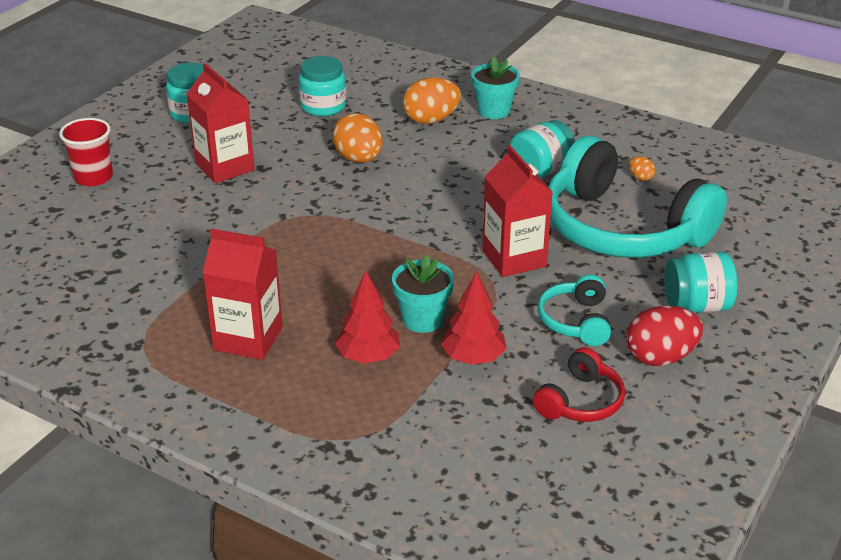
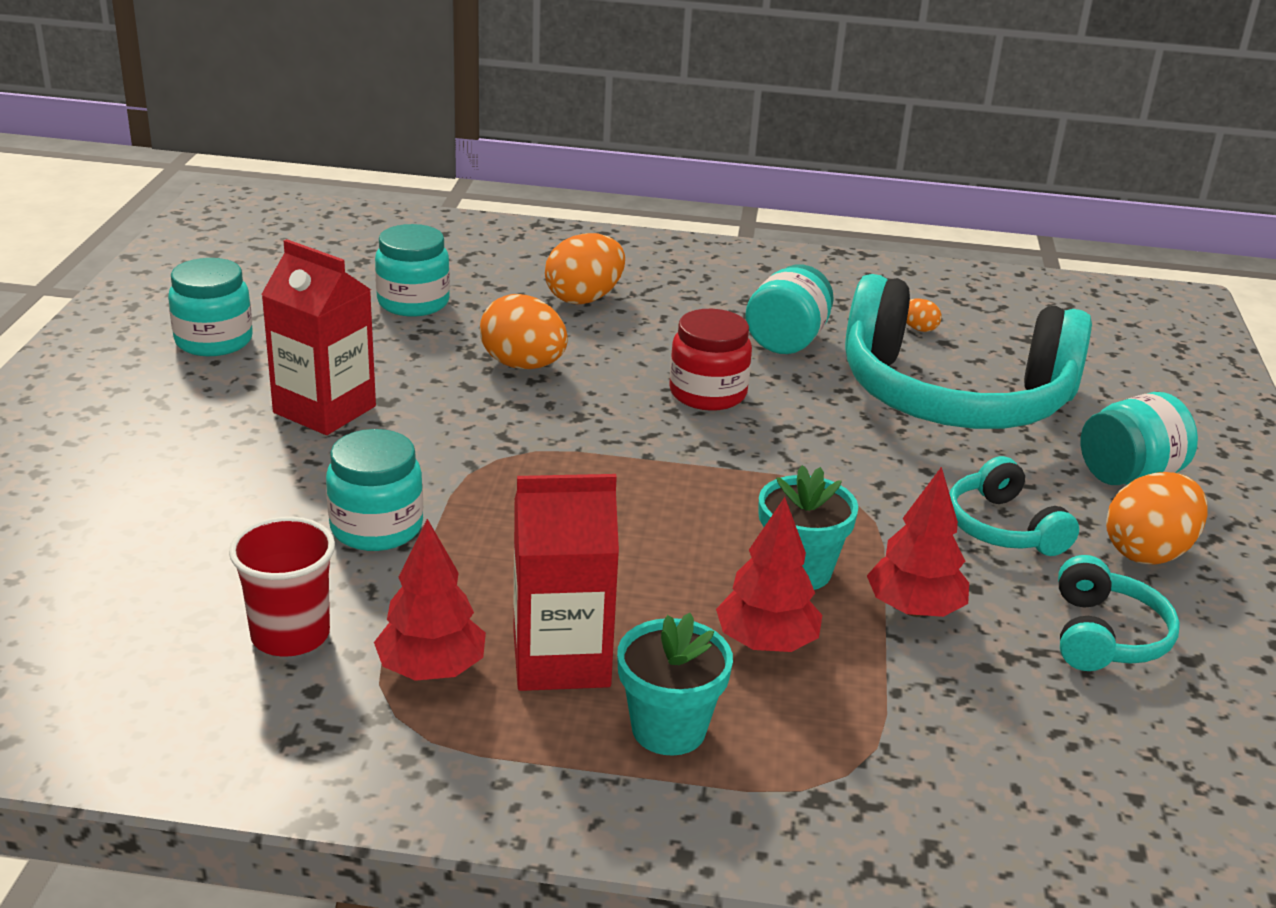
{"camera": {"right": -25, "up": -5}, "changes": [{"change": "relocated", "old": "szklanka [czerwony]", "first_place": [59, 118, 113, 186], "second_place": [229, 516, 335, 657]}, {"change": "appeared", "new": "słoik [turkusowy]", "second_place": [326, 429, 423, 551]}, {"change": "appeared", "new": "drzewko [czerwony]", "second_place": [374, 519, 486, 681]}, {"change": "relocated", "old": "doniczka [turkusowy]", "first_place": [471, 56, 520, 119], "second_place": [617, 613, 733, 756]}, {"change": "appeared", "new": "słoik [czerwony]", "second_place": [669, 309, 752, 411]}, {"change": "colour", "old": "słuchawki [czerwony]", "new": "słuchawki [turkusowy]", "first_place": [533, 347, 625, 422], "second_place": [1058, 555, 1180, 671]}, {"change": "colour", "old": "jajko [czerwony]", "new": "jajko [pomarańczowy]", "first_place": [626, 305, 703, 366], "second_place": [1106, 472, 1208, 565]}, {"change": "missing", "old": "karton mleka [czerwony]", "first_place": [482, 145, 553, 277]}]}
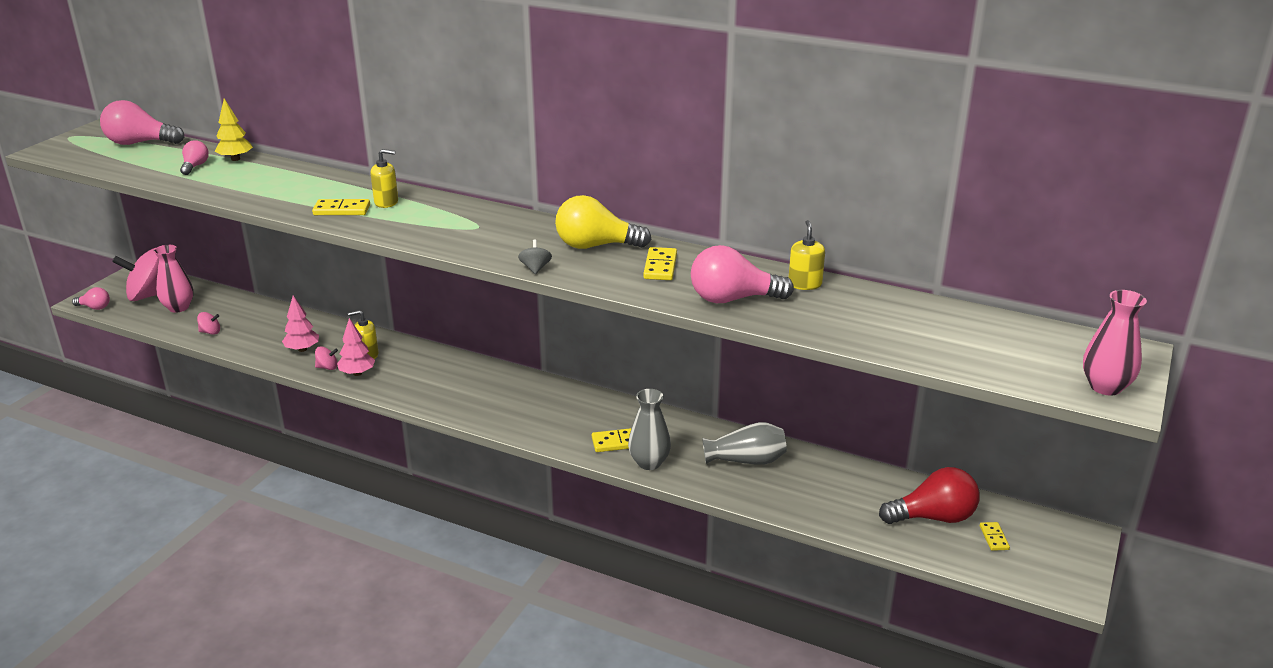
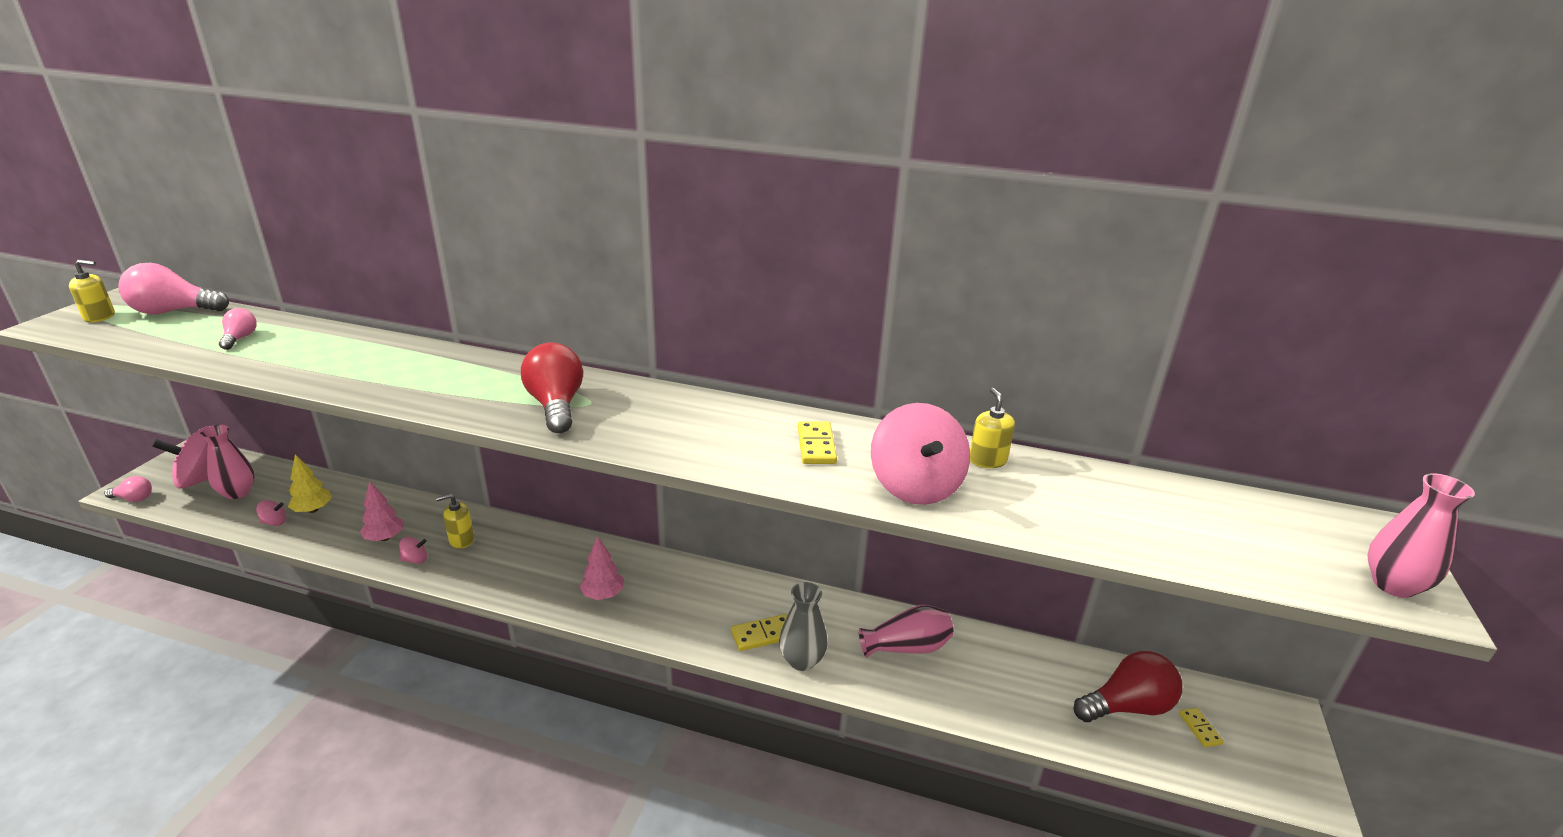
{"camera": {"right": -10, "up": 0}, "changes": [{"change": "relocated", "old": "dozownik mydła [żółty]", "first_place": [371, 149, 398, 208], "second_place": [69, 260, 115, 322]}, {"change": "relocated", "old": "drzewko [żółty]", "first_place": [214, 99, 253, 161], "second_place": [288, 454, 332, 513]}, {"change": "appeared", "new": "żarówka [czerwony]", "second_place": [521, 342, 583, 433]}, {"change": "relocated", "old": "drzewko [różowy]", "first_place": [337, 318, 375, 376], "second_place": [579, 536, 624, 600]}, {"change": "colour", "old": "wazon [szary]", "new": "wazon [różowy]", "first_place": [702, 422, 787, 465], "second_place": [859, 605, 954, 658]}, {"change": "exchanged", "old": "żarówka [różowy]", "new": "bączek [różowy]", "first_place": [691, 245, 794, 303], "second_place": [871, 403, 970, 505]}, {"change": "missing", "old": "kostka domina [żółty]", "first_place": [312, 199, 370, 215]}, {"change": "missing", "old": "bączek [szary]", "first_place": [518, 239, 552, 275]}, {"change": "missing", "old": "żarówka [żółty]", "first_place": [555, 195, 652, 249]}]}
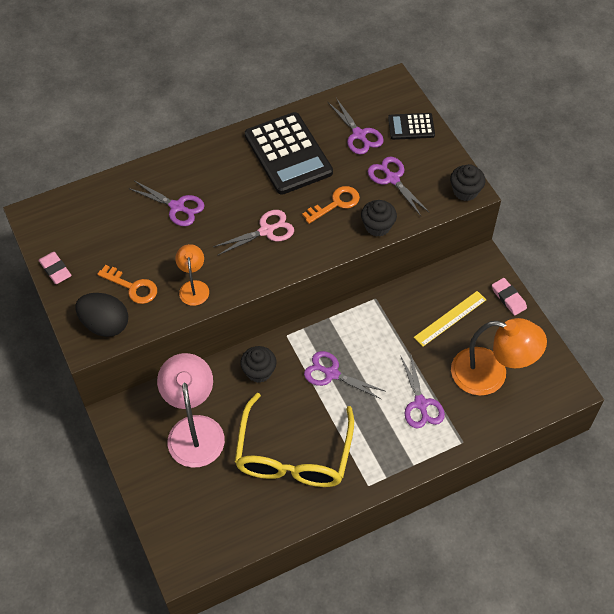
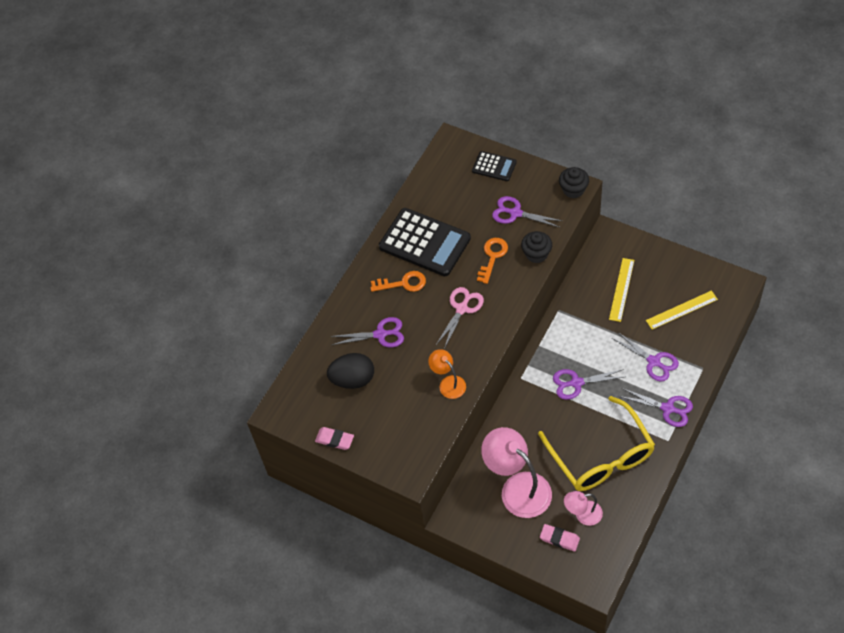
{"camera": {"right": -30, "up": 0}, "changes": [{"change": "relocated", "old": "jajko [czarny]", "first_place": [75, 293, 128, 337], "second_place": [327, 353, 374, 389]}, {"change": "relocated", "old": "klucz [pomarańczowy]", "first_place": [97, 265, 157, 304], "second_place": [370, 271, 426, 292]}, {"change": "spun", "old": "kalkulator [czarny]", "first_place": [388, 113, 435, 140], "second_place": [472, 151, 517, 181], "degrees": -120}, {"change": "relocated", "old": "gumka do mazania [różowy]", "first_place": [492, 278, 527, 315], "second_place": [540, 524, 580, 552]}, {"change": "appeared", "new": "lampka [różowy]", "second_place": [564, 491, 603, 526]}, {"change": "relocated", "old": "nożyczki [fioletowy]", "first_place": [328, 98, 384, 154], "second_place": [619, 388, 693, 427]}, {"change": "exchanged", "old": "lampka [pomarańczowy]", "new": "linijka [żółty]", "first_place": [451, 318, 547, 396], "second_place": [646, 291, 718, 330]}, {"change": "missing", "old": "muffinka [czarny]", "first_place": [240, 346, 277, 383]}]}
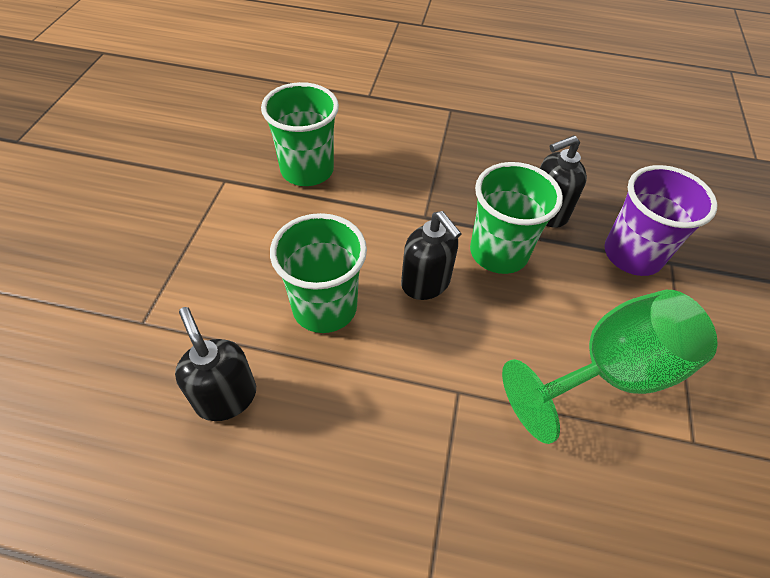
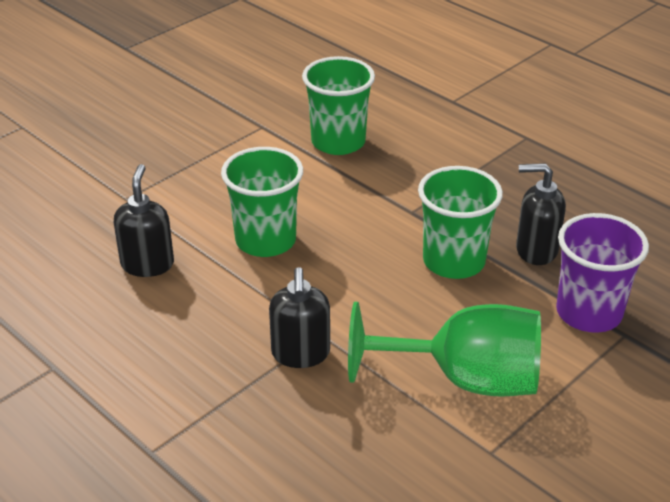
{"camera": {"right": 35, "up": -15}, "changes": [{"change": "relocated", "old": "dozownik mydła [czarny]", "first_place": [401, 211, 462, 300], "second_place": [269, 267, 330, 368]}]}
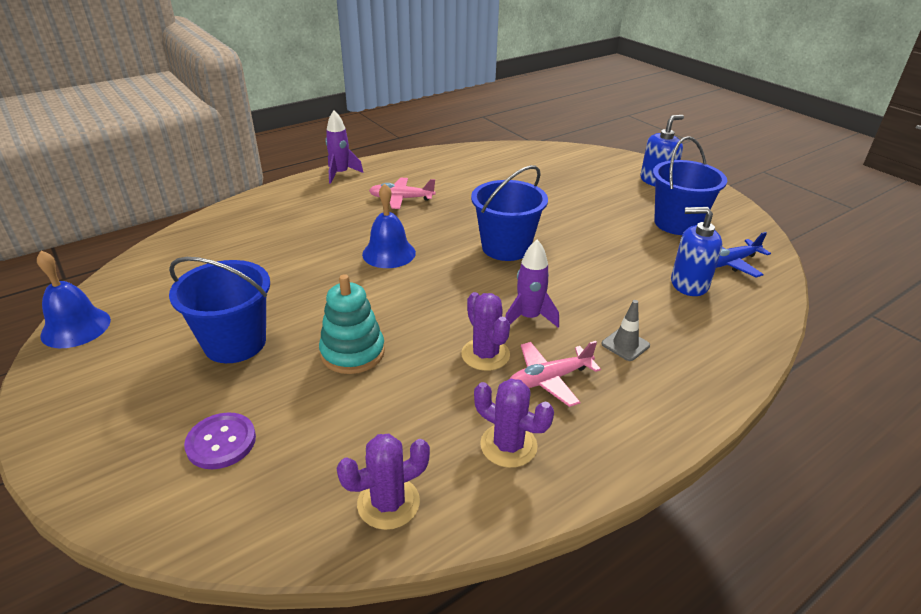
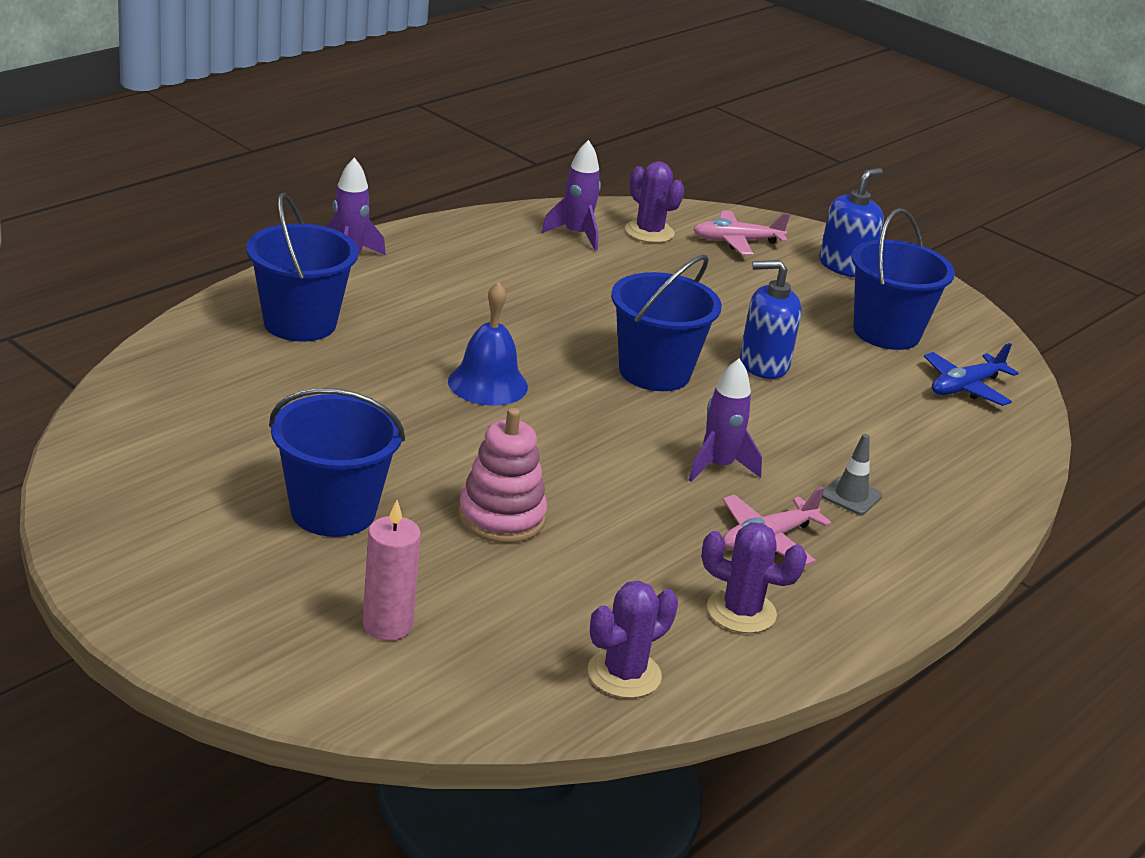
{"camera": {"right": -15, "up": -5}, "changes": [{"change": "appeared", "new": "wiadro [niebieski]", "second_place": [246, 193, 359, 342]}, {"change": "exchanged", "old": "guzik [fioletowy]", "new": "świeca [różowy]", "first_place": [184, 412, 256, 469], "second_place": [363, 500, 421, 641]}, {"change": "colour", "old": "zabawka nakładanka [turkusowy]", "new": "zabawka nakładanka [różowy]", "first_place": [319, 274, 385, 374], "second_place": [458, 408, 547, 543]}, {"change": "appeared", "new": "rakieta [fioletowy]", "second_place": [541, 140, 601, 251]}, {"change": "relocated", "old": "kaktus [fioletowy]", "first_place": [461, 292, 510, 371], "second_place": [625, 161, 684, 243]}, {"change": "relocated", "old": "samolot [różowy]", "first_place": [369, 178, 436, 209], "second_place": [693, 211, 790, 255]}, {"change": "relocated", "old": "dozownik mydła [niebieski]", "first_place": [671, 207, 722, 296], "second_place": [740, 260, 801, 379]}, {"change": "missing", "old": "dzwonek [niebieski]", "first_place": [37, 251, 111, 348]}]}
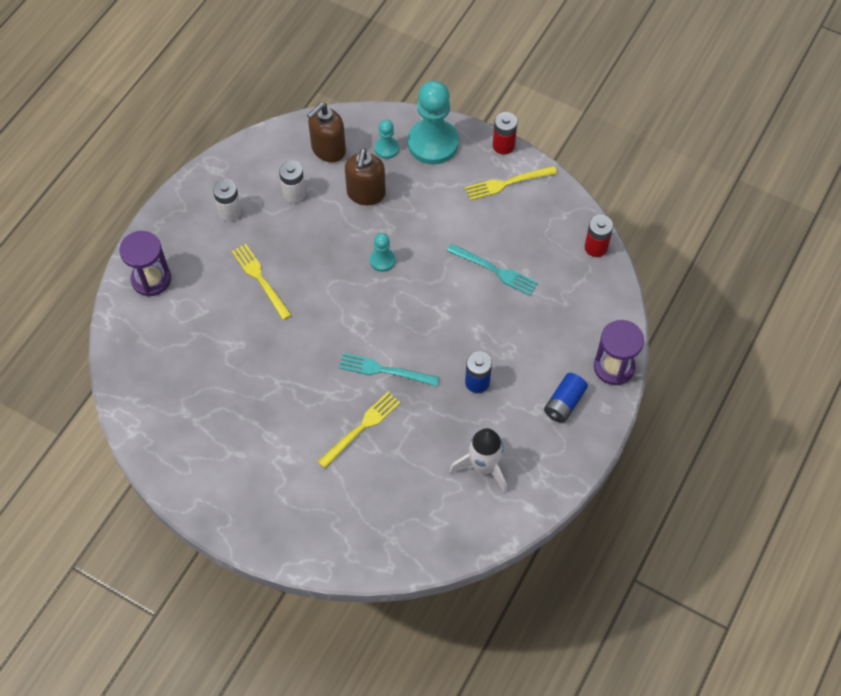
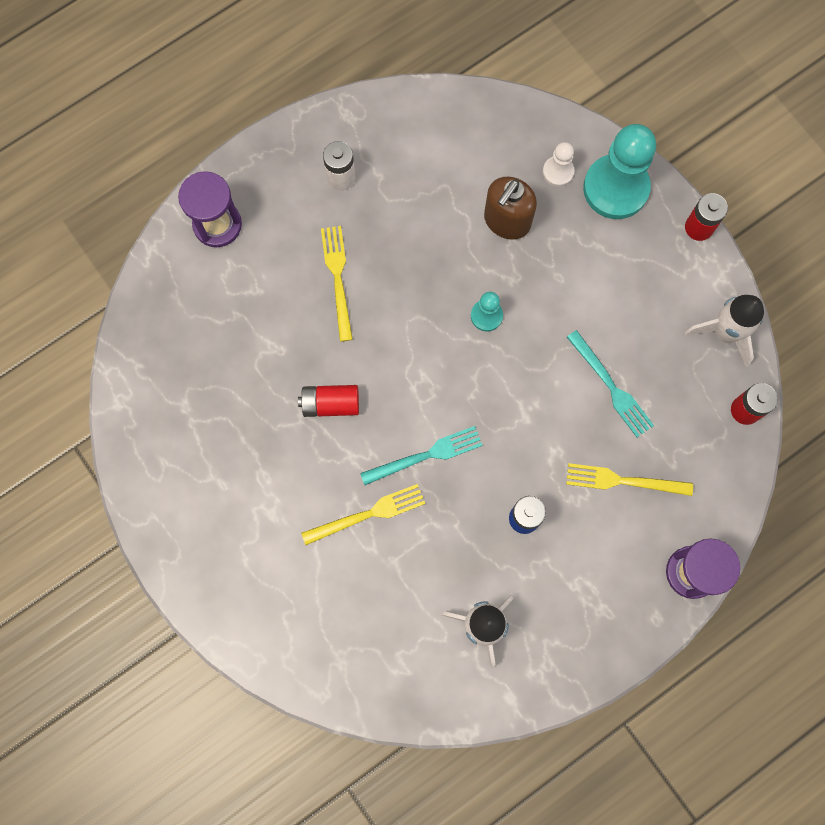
{"camera": {"right": 25, "up": 15}, "changes": [{"change": "appeared", "new": "bateria [czerwony]", "second_place": [298, 385, 359, 417]}, {"change": "spun", "old": "widelec [turkusowy]", "first_place": [339, 353, 440, 387], "second_place": [360, 426, 483, 485], "degrees": 120}, {"change": "colour", "old": "pionek [turkusowy]", "new": "pionek [biały]", "first_place": [375, 120, 399, 159], "second_place": [543, 142, 575, 187]}, {"change": "relocated", "old": "widelec [żółty]", "first_place": [465, 166, 557, 200], "second_place": [566, 463, 693, 496]}, {"change": "appeared", "new": "rakieta [biały]", "second_place": [685, 295, 764, 367]}, {"change": "missing", "old": "bateria [biały]", "first_place": [279, 161, 306, 203]}, {"change": "missing", "old": "dozownik mydła [brązowy]", "first_place": [307, 103, 346, 162]}, {"change": "missing", "old": "bateria [niebieski]", "first_place": [544, 373, 588, 423]}]}
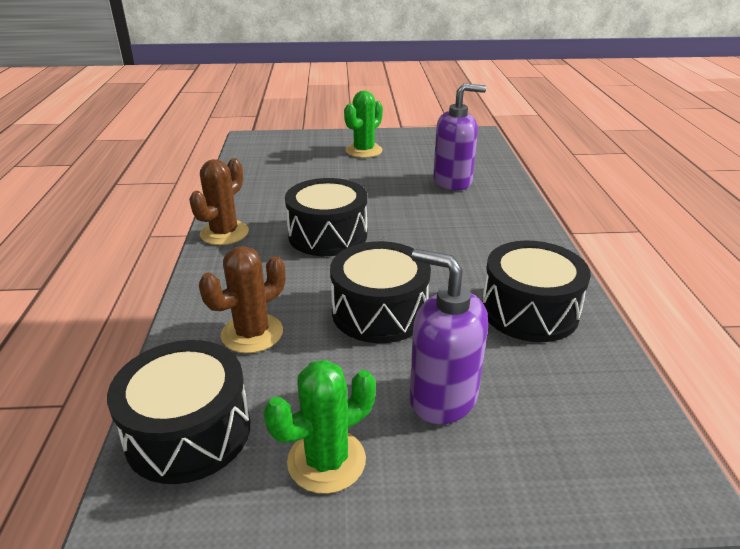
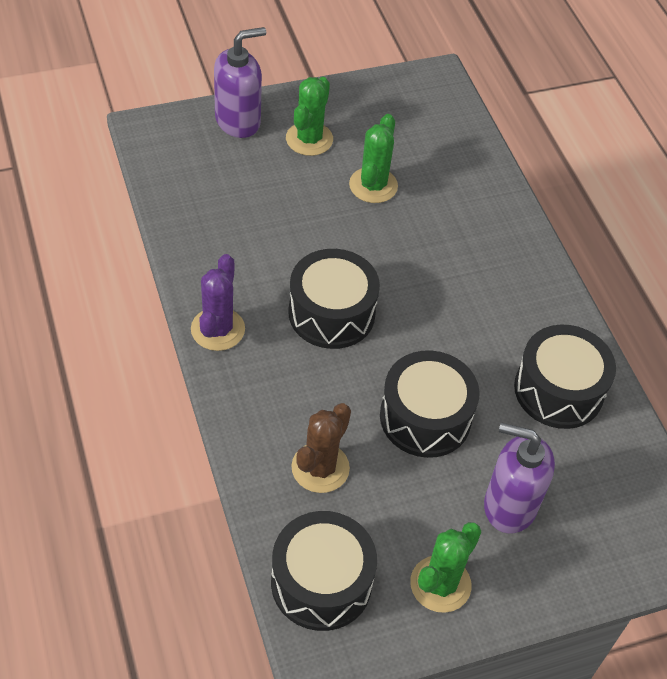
{"camera": {"right": -20, "up": 20}, "changes": [{"change": "colour", "old": "kaktus [brązowy]", "new": "kaktus [fioletowy]", "first_place": [189, 158, 249, 245], "second_place": [191, 254, 245, 351]}, {"change": "relocated", "old": "dozownik mydła [fioletowy]", "first_place": [433, 83, 486, 190], "second_place": [214, 27, 266, 138]}, {"change": "appeared", "new": "kaktus [zielony]", "second_place": [349, 114, 398, 203]}]}
